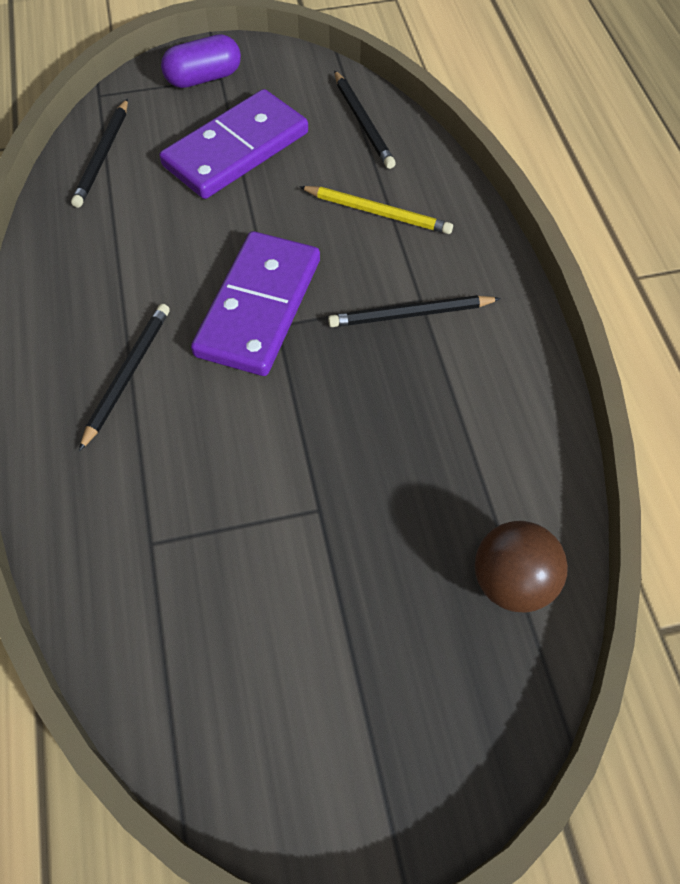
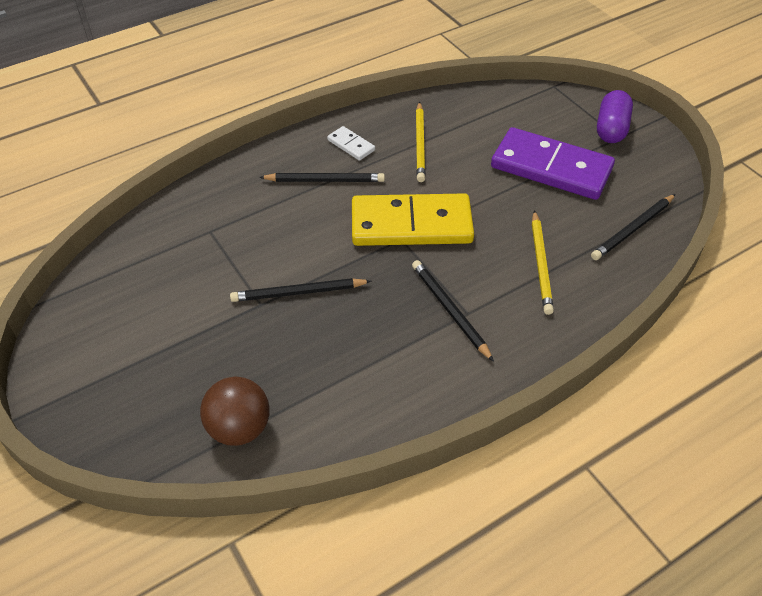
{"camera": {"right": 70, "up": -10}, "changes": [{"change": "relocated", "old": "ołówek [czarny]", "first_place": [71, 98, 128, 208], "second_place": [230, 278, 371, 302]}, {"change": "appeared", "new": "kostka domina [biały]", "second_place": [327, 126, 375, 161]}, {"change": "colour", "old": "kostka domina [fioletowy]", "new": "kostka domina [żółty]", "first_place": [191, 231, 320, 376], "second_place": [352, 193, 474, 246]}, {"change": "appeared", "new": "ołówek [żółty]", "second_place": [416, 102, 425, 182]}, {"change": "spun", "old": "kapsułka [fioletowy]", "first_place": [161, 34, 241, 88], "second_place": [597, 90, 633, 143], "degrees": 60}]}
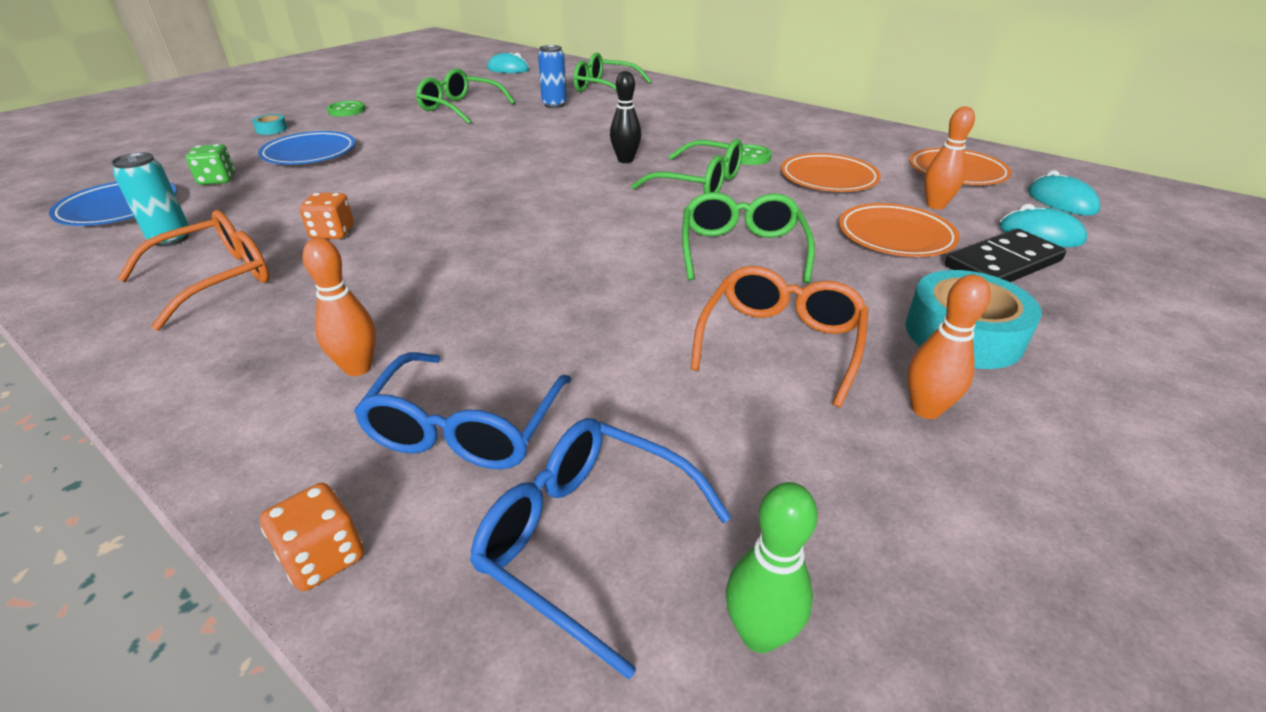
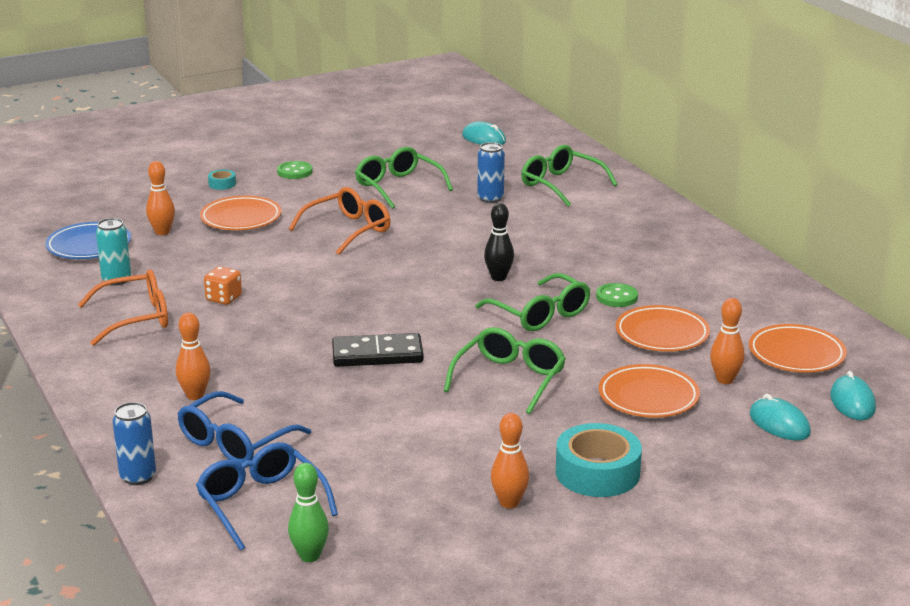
{"camera": {"right": 25, "up": -10}, "changes": [{"change": "exchanged", "old": "kostka do gry [pomarańczowy]", "new": "puszka [niebieski]", "first_place": [260, 483, 364, 591], "second_place": [113, 402, 156, 485]}, {"change": "exchanged", "old": "kostka do gry [zielony]", "new": "kręgiel [pomarańczowy]", "first_place": [186, 144, 235, 185], "second_place": [146, 161, 175, 235]}, {"change": "colour", "old": "talerz [niebieski]", "new": "talerz [pomarańczowy]", "first_place": [258, 131, 356, 165], "second_place": [200, 196, 281, 230]}, {"change": "relocated", "old": "okulary [pomarańczowy]", "first_place": [691, 266, 869, 408], "second_place": [289, 187, 391, 255]}, {"change": "relocated", "old": "kostka domina [czarny]", "first_place": [945, 229, 1066, 282], "second_place": [332, 333, 424, 367]}]}
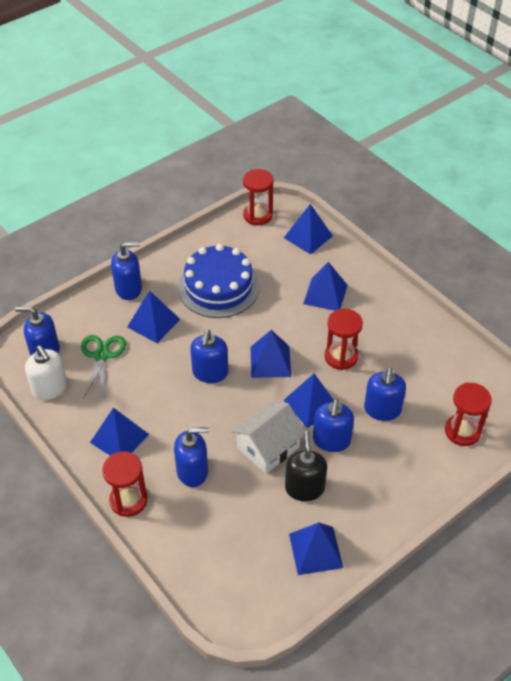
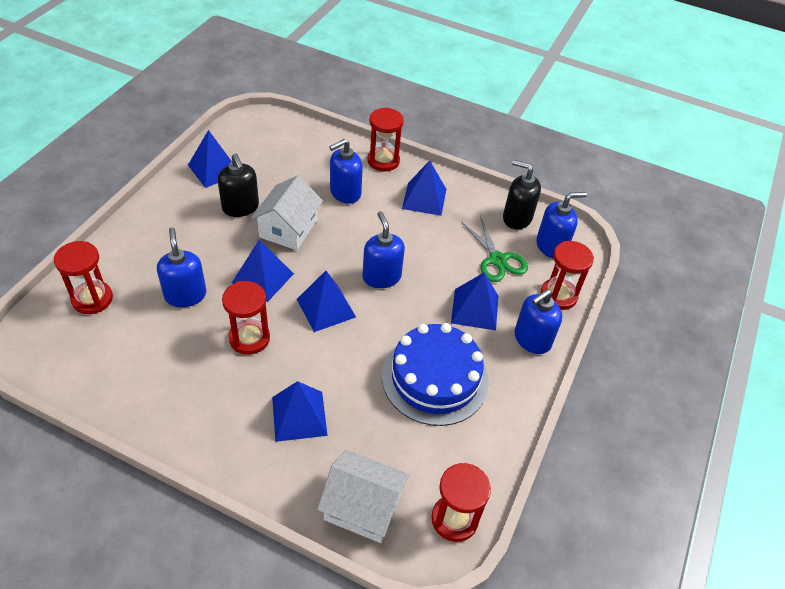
{"camera": {"right": 150, "up": 0}, "changes": [{"change": "exchanged", "old": "piramida [niebieski]", "new": "domek [biały]", "first_place": [284, 204, 333, 255], "second_place": [317, 450, 410, 543]}, {"change": "colour", "old": "dozownik mydła [biały]", "new": "dozownik mydła [czarny]", "first_place": [25, 345, 67, 400], "second_place": [503, 160, 541, 229]}, {"change": "appeared", "new": "klepsydra [czerwony]", "second_place": [540, 241, 594, 310]}, {"change": "missing", "old": "dozownik mydła [niebieski]", "first_place": [313, 398, 354, 452]}]}
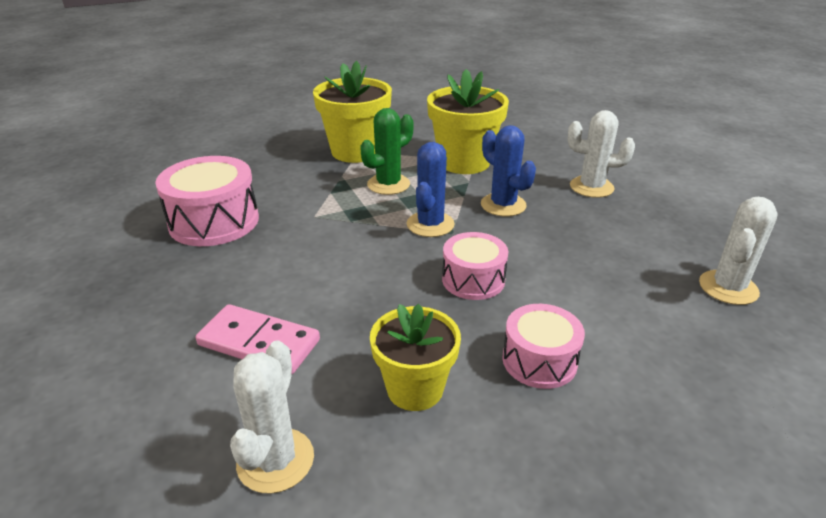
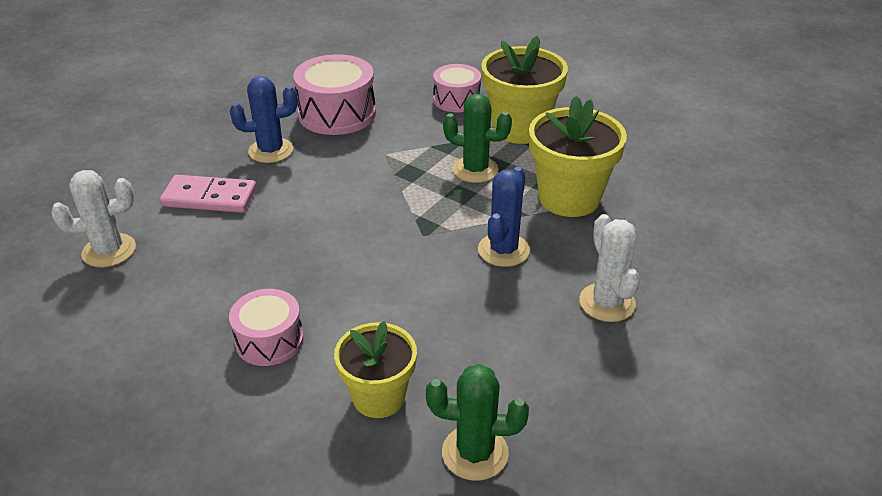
{"camera": {"right": 60, "up": 5}, "changes": [{"change": "spun", "old": "kostka domina [różowy]", "first_place": [196, 304, 320, 374], "second_place": [160, 175, 256, 213], "degrees": -75}, {"change": "relocated", "old": "kaktus [niebieski]", "first_place": [407, 142, 455, 237], "second_place": [230, 76, 298, 163]}, {"change": "relocated", "old": "doniczka [żółty]", "first_place": [370, 304, 461, 411], "second_place": [334, 321, 417, 418]}, {"change": "colour", "old": "kaktus [biały]", "new": "kaktus [zielony]", "first_place": [699, 197, 778, 305], "second_place": [426, 364, 529, 481]}, {"change": "relocated", "old": "bęben [różowy]", "first_place": [442, 232, 508, 300], "second_place": [433, 64, 481, 113]}]}
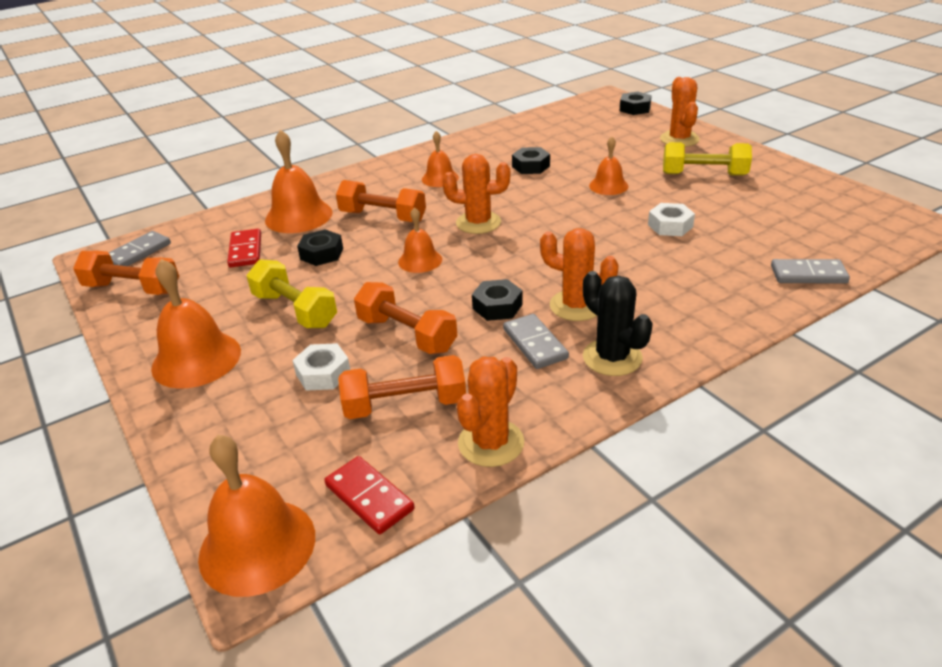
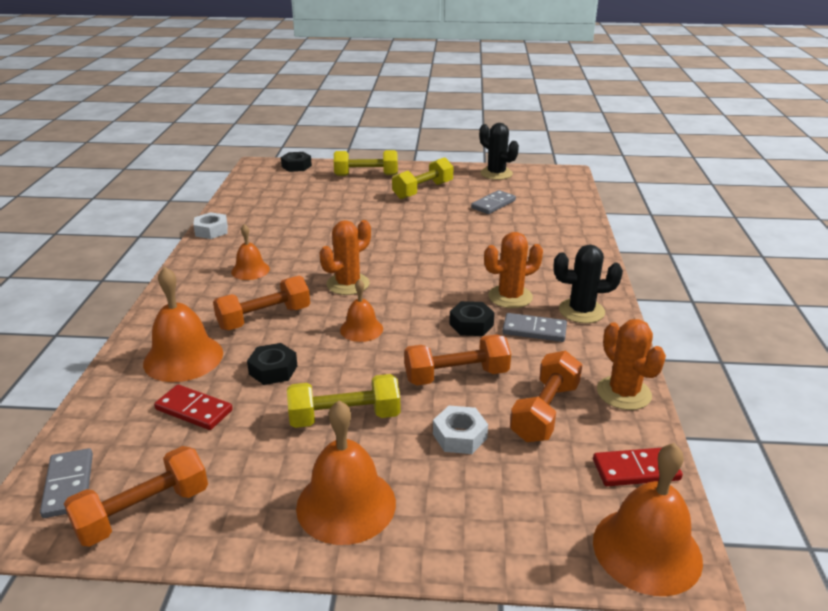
{"camera": {"right": -55, "up": -5}, "changes": [{"change": "relocated", "old": "nakrętka [biały]", "first_place": [648, 203, 695, 236], "second_place": [193, 212, 228, 239]}, {"change": "exchanged", "old": "kaktus [pomarańczowy]", "new": "hantel [żółty]", "first_place": [660, 77, 700, 147], "second_place": [334, 150, 398, 176]}, {"change": "relocated", "old": "kostka domina [szary]", "first_place": [771, 259, 850, 284], "second_place": [471, 190, 516, 214]}, {"change": "appeared", "new": "kaktus [czarny]", "second_place": [479, 123, 519, 180]}, {"change": "missing", "old": "nakrętka [czarny]", "first_place": [512, 147, 550, 174]}, {"change": "missing", "old": "dzwonek [pomarańczowy]", "first_place": [589, 137, 628, 195]}]}
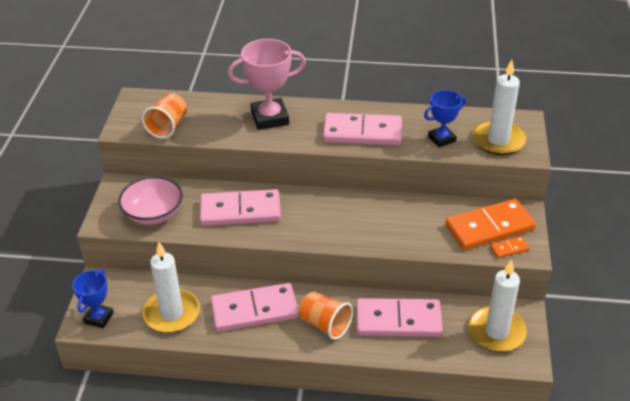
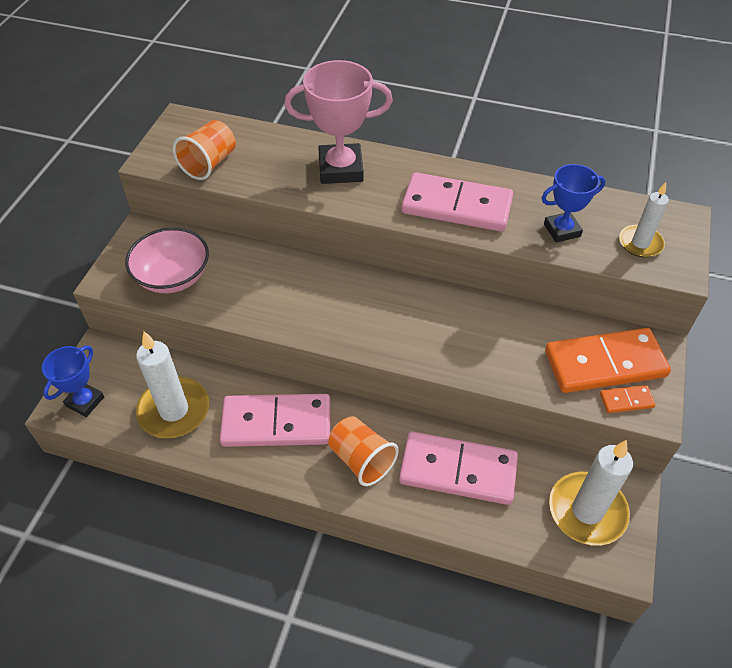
{"camera": {"right": 10, "up": 10}, "changes": [{"change": "size", "old": "świeca [biały]", "first_place": [472, 60, 526, 155], "second_place": [619, 182, 669, 258], "factor": 0.6}, {"change": "missing", "old": "kostka domina [różowy]", "first_place": [200, 189, 281, 226]}]}
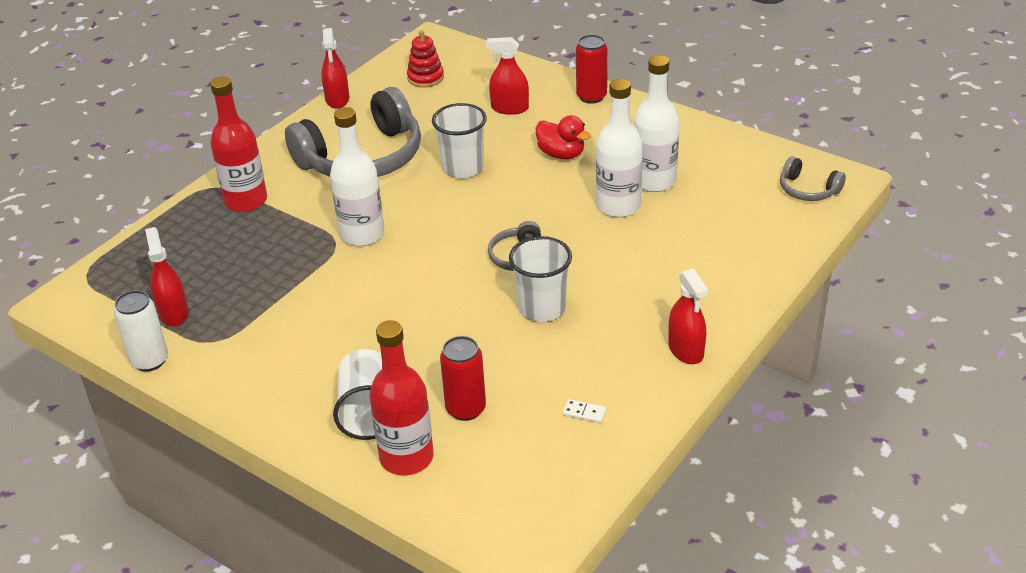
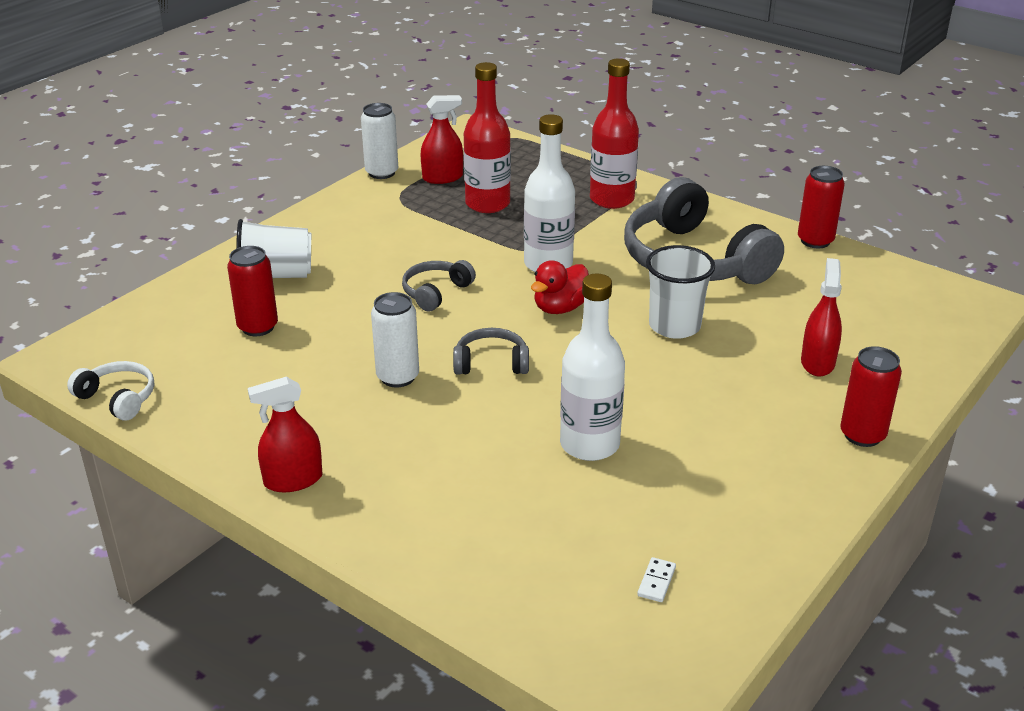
{"camera": {"right": 90, "up": -5}, "changes": [{"change": "appeared", "new": "słuchawki [biały]", "second_place": [67, 361, 154, 421]}, {"change": "exchanged", "old": "szklanka [biały]", "new": "puszka [biały]", "first_place": [509, 236, 572, 322], "second_place": [371, 292, 419, 387]}, {"change": "relocated", "old": "słuchawki [szary]", "first_place": [780, 156, 846, 201], "second_place": [402, 260, 476, 311]}, {"change": "relocated", "old": "butelka [czerwony]", "first_place": [370, 320, 434, 476], "second_place": [464, 62, 511, 213]}, {"change": "relocated", "old": "kaczka [czerwony]", "first_place": [536, 115, 590, 159], "second_place": [531, 260, 589, 314]}, {"change": "relocated", "old": "kostka domina [biały]", "first_place": [562, 399, 606, 423], "second_place": [637, 557, 676, 602]}, {"change": "exchanged", "old": "spryskiwacz [czerwony]", "new": "puszka [czerwony]", "first_place": [321, 28, 350, 109], "second_place": [798, 166, 845, 248]}, {"change": "missing", "old": "zabawka nakładanka [czerwony]", "first_place": [407, 30, 444, 88]}, {"change": "missing", "old": "butelka [biały]", "first_place": [634, 55, 679, 192]}]}
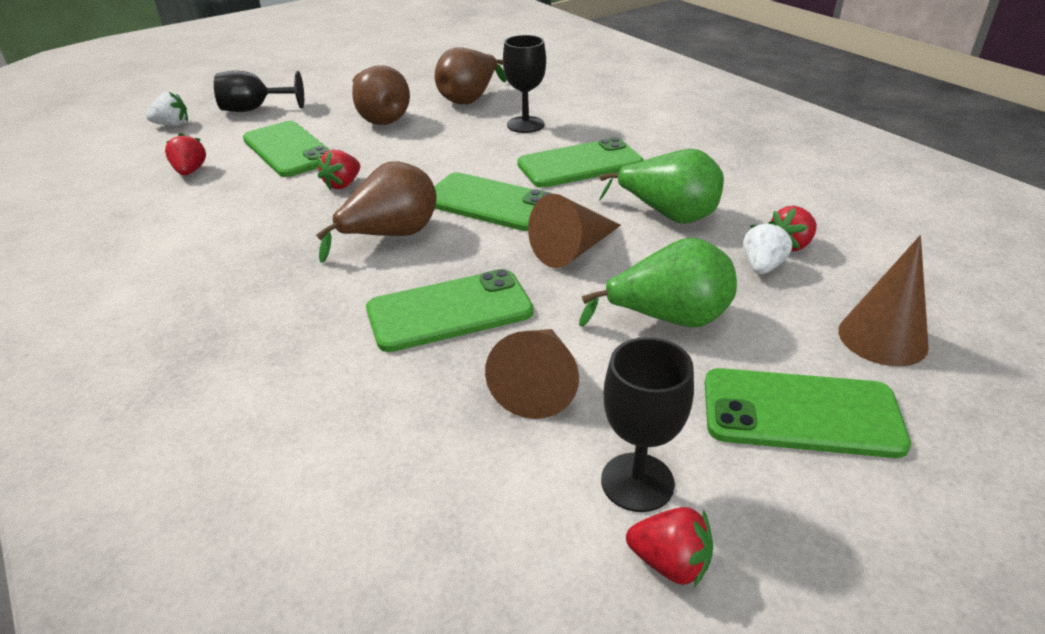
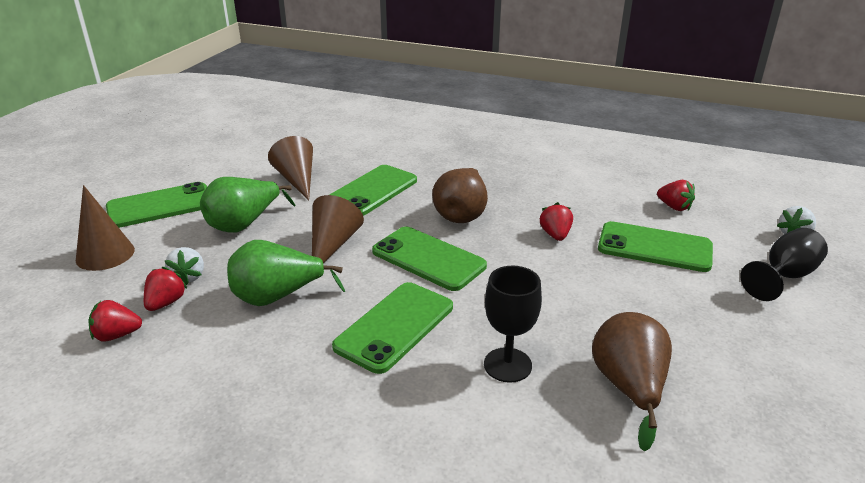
{"camera": {"right": 145, "up": -5}, "changes": [{"change": "relocated", "old": "truskawka [czerwony]", "first_place": [626, 507, 713, 587], "second_place": [88, 300, 142, 342]}, {"change": "spun", "old": "telefon [zielony]", "first_place": [434, 172, 552, 231], "second_place": [372, 226, 487, 291], "degrees": 45}, {"change": "missing", "old": "gruszka [brązowy]", "first_place": [352, 65, 410, 125]}, {"change": "missing", "old": "kielich [czarny]", "first_place": [601, 337, 694, 512]}]}
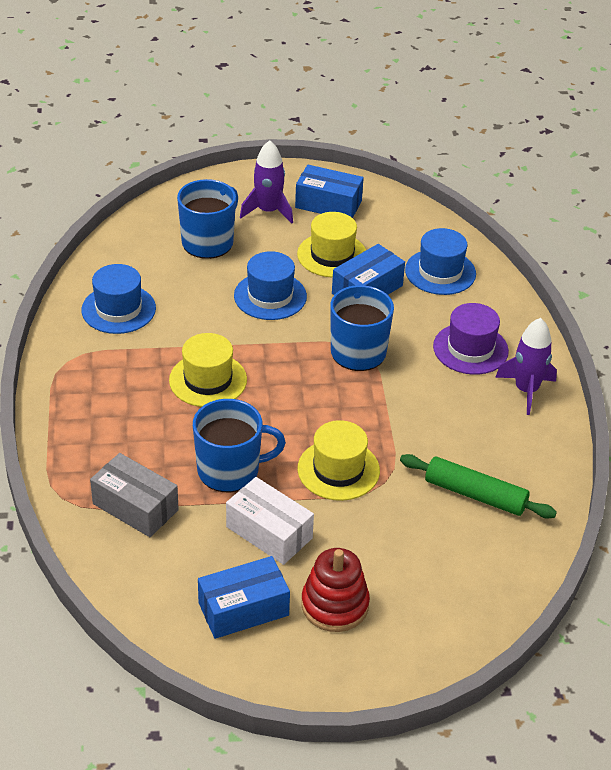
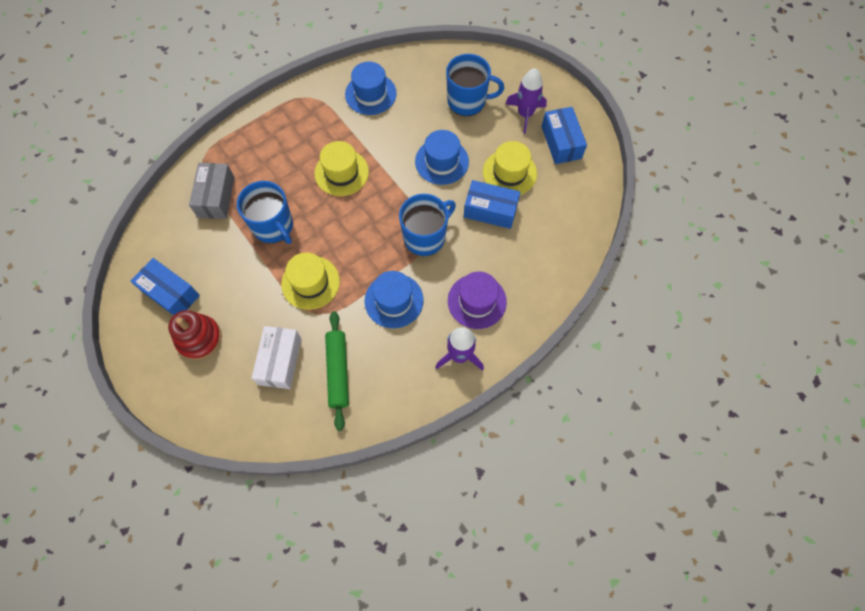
{"camera": {"right": 60, "up": 25}, "changes": [{"change": "relocated", "old": "pudełko [biały]", "first_place": [226, 477, 314, 565], "second_place": [252, 326, 301, 389]}, {"change": "relocated", "old": "kapelusz [niebieski]", "first_place": [405, 228, 476, 295], "second_place": [364, 271, 424, 328]}]}
